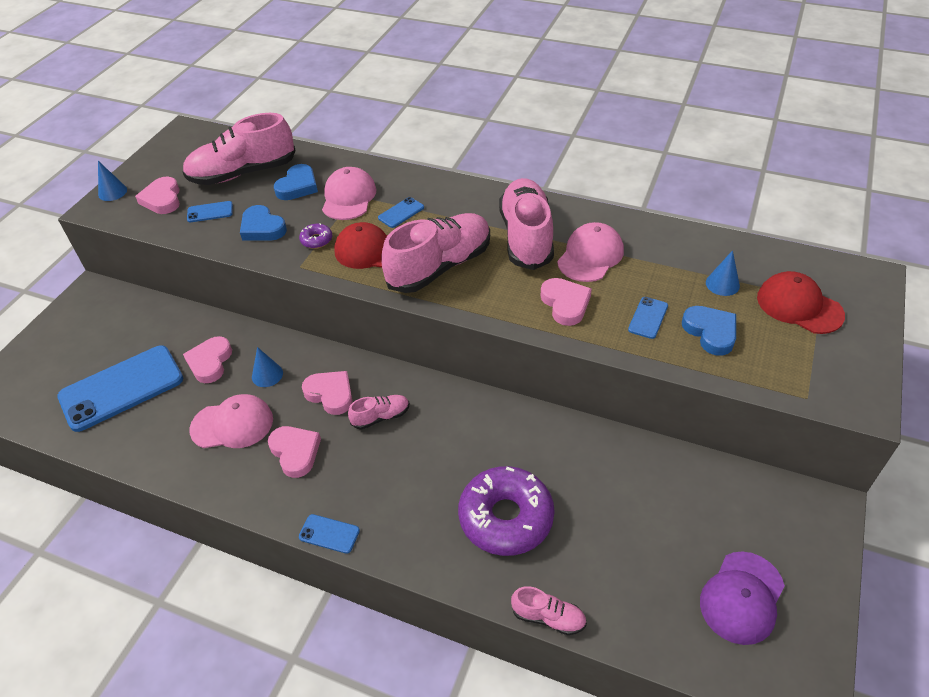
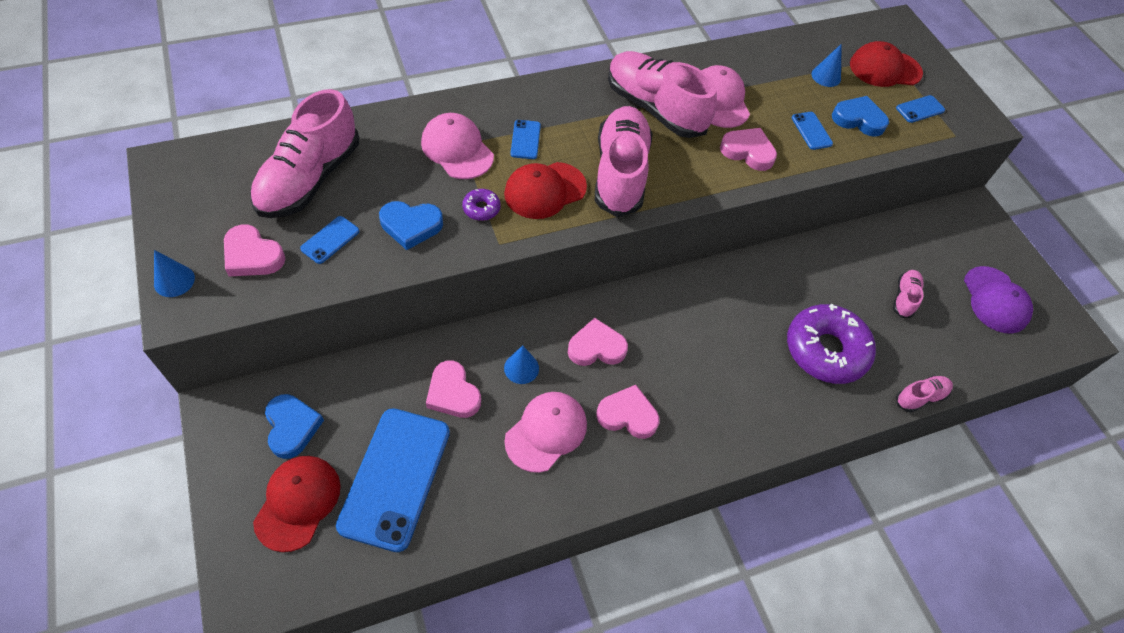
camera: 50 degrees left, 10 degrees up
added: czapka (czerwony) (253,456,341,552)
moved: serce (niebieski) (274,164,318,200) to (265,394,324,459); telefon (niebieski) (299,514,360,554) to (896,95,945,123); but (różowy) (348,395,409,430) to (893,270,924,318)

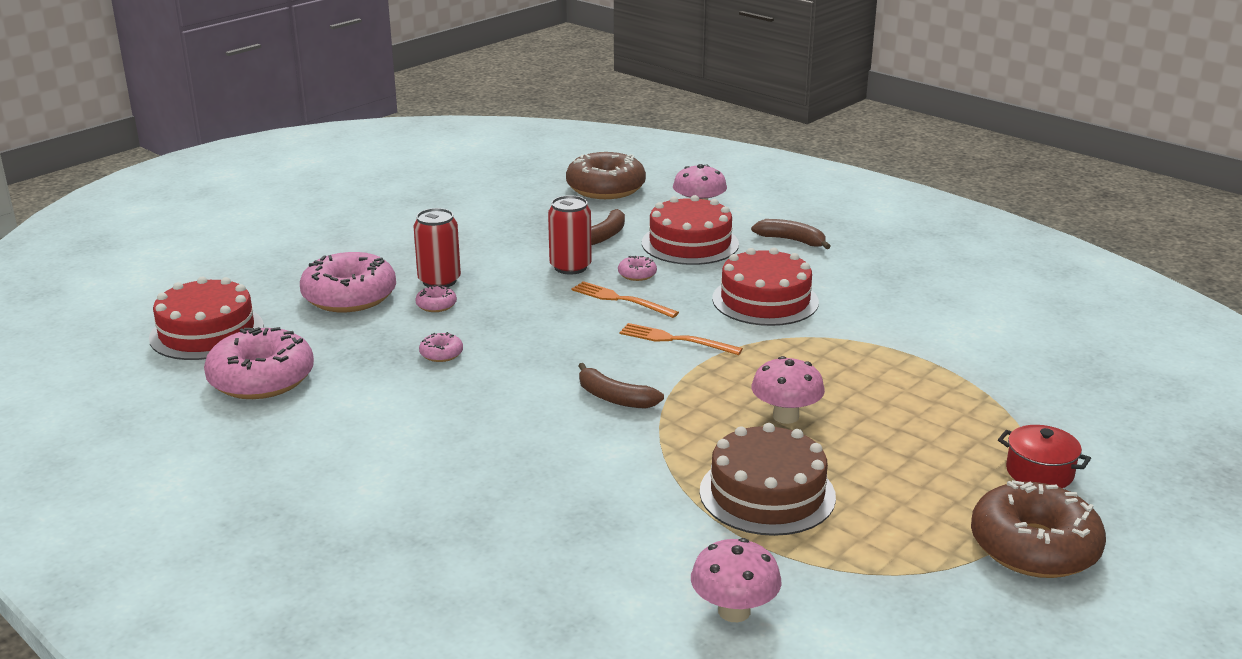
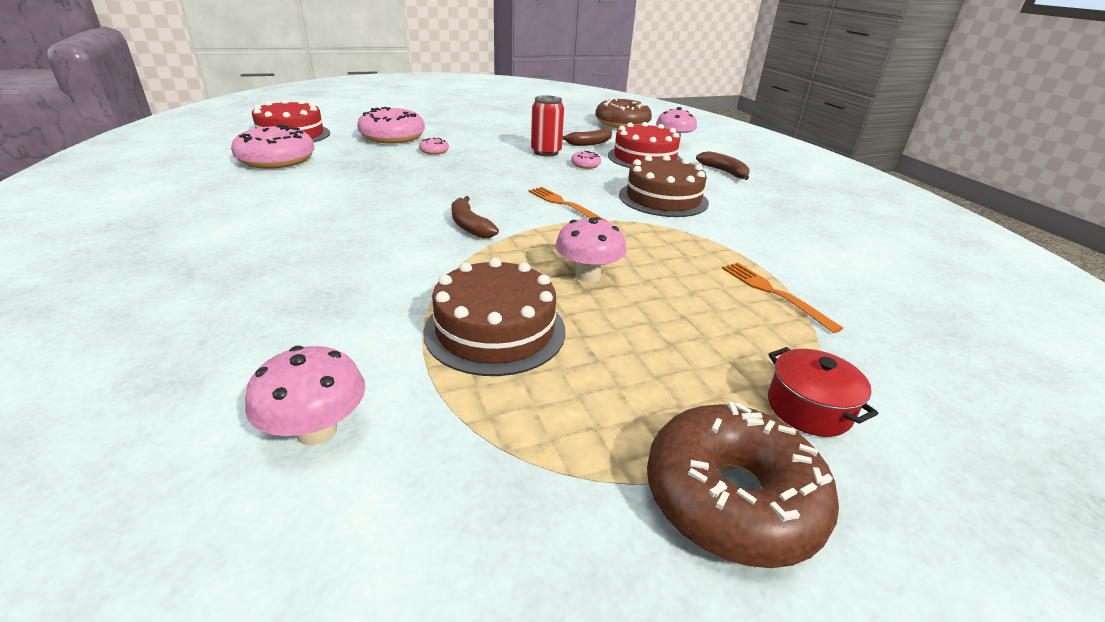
camera: 25 degrees right, 5 degrees up
removed: puszka (czerwony) (413,208,461,287); donut (różowy) (419,332,463,362)
moved: widelec (pomarańczowy) (572,281,679,318) to (722,263,843,333)
recoloured: tort (czerwony) (712,248,819,326) to tort (brązowy) (619,155,709,217)

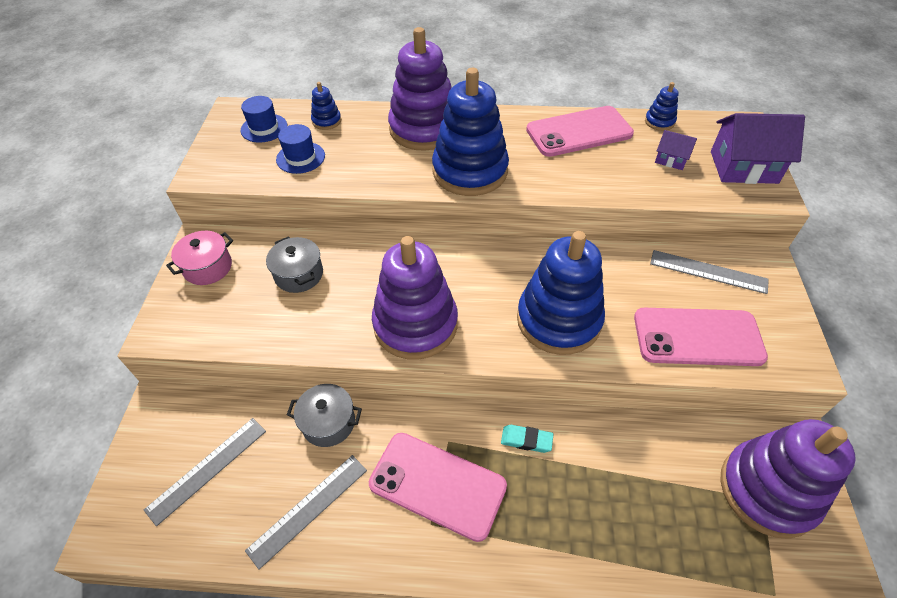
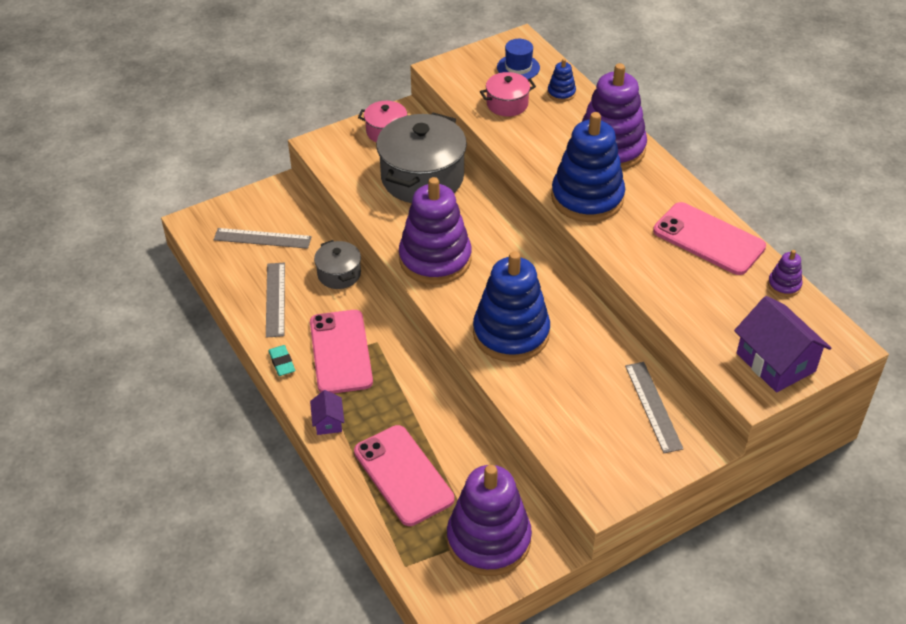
camera: 55 degrees right, 5 degrees down
moved: gumka do mazania (turkusowy) (501,425,553,453) to (268,345,295,376); telefon (różowy) (634,308,768,366) to (354,425,454,526); domek (fioletowy) (655,130,697,170) to (310,390,344,435)
replaced: kapelusz (niebieski) (276,124,325,174) to garnek (różowy) (480,72,536,117)
recoloured: zabawka nakładanka (niebieski) (645,82,679,131) to zabawka nakładanka (fioletowy) (768,250,803,297)
turned: linijka (szary) (245,455,367,570) = (266,263,285,338) 75 degrees clockwise
resized: garnek (szary) (266,236,323,293) = (376,112,467,203) x1.97

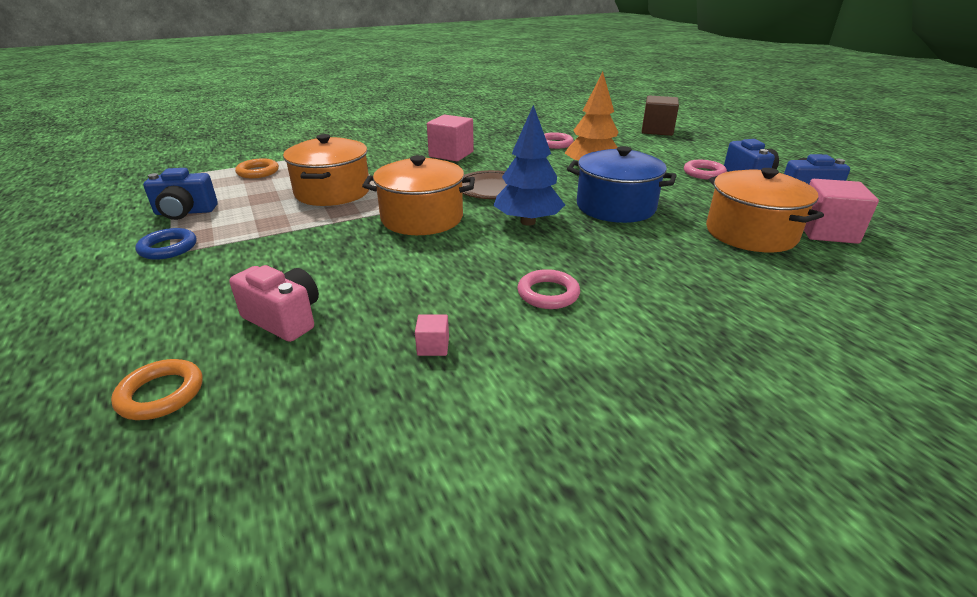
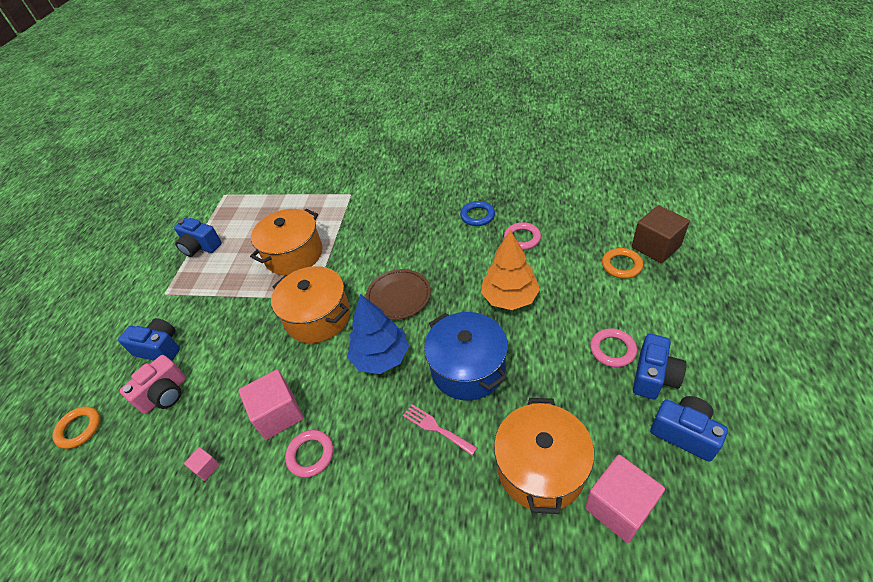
camera: 40 degrees right, 15 degrees up
added: aparat fotograficzny (niebieski) (118,318,180,361); widelec (różowy) (403,404,477,456)
moved: pierścień (niebieski) (135,228,197,260) to (460,201,495,226); pierścień (pomarańczowy) (235,158,279,178) to (602,248,643,279); sześcian (różowy) (427,114,474,161) to (239,370,304,440)
turned: aparat fotograficzny (różowy) (229,265,319,342) = (120,355,186,414) 60 degrees clockwise

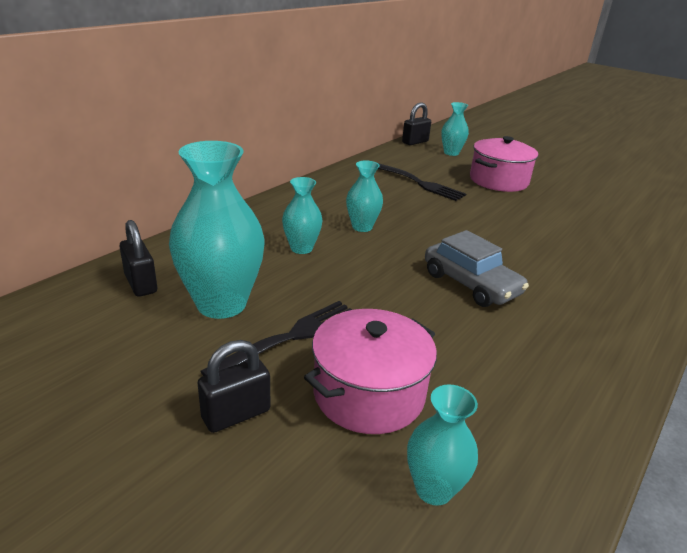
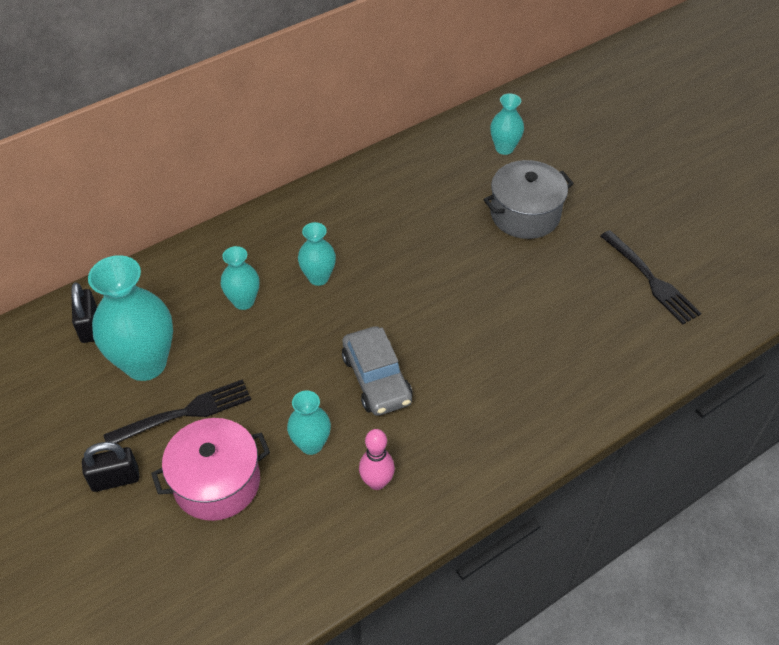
camera: 20 degrees right, 20 degrees up
removed: kłódka (czarny) (402,102,431,145)
added: kręgiel (różowy) (359,429,395,490)
moved: widelec (czarny) (378,163,466,201) to (601,230,701,324); wazon (turkusowy) (407,384,478,506) to (287,390,331,455)
recoloured: garnek (różowy) (470,136,538,192) to garnek (szary) (483,160,574,239)

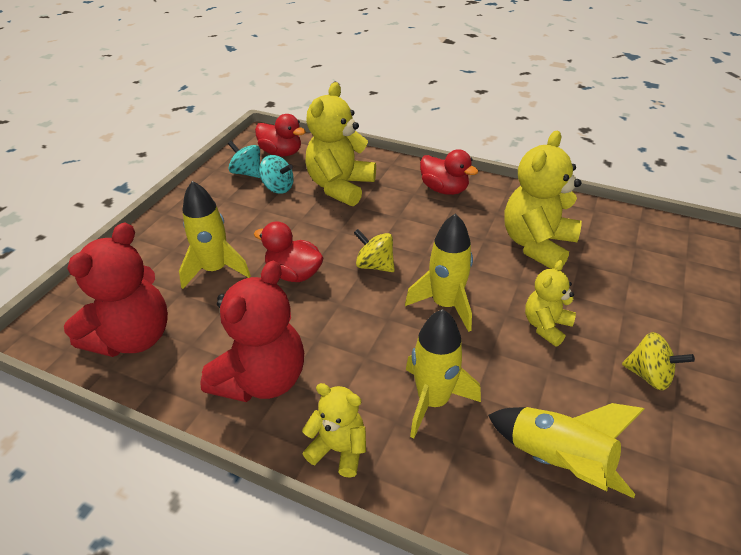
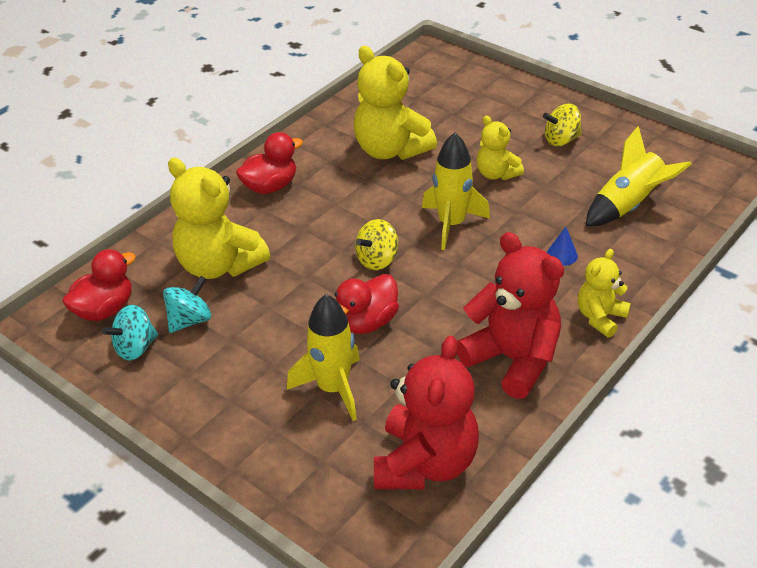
camera: 75 degrees left, 0 degrees up
replaced: rakieta (żółty) (406,309,481,438) to stożek (niebieski) (547,227,578,266)
turned: miś (czerwony) (64,223,168,357) = (374,336,479,489) 60 degrees clockwise; bączek (żółty) (622,332,695,390) = (543,104,582,146) 150 degrees counterclockwise

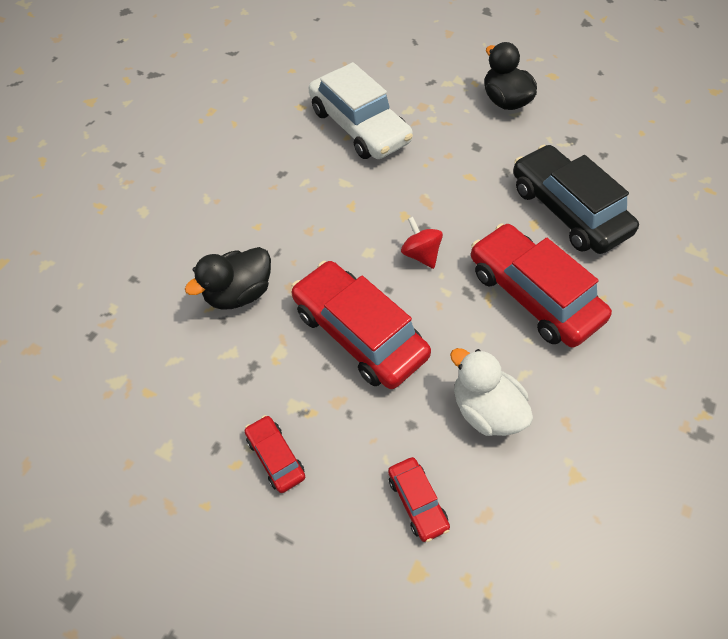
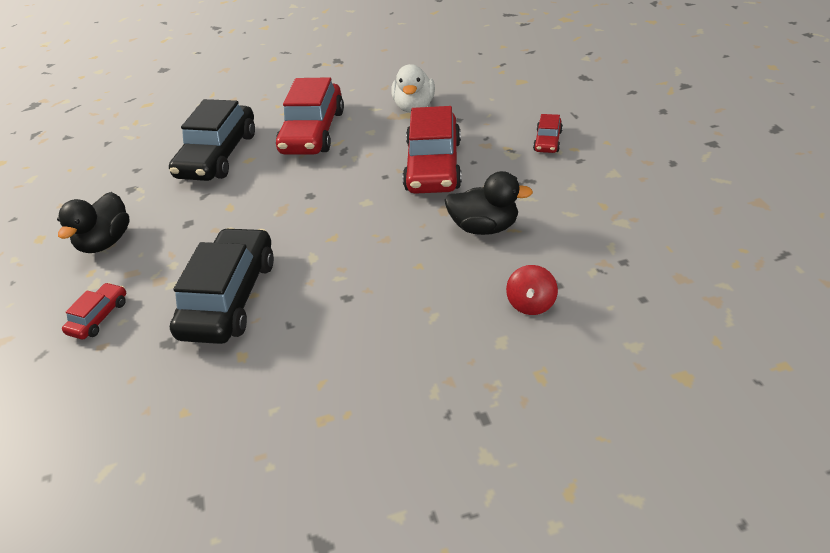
camera: 130 degrees left, 15 degrees down
moved: samochód (czerwony) (388,457,450,542) to (62,283,126,339); bączek (czerwony) (401,217,443,269) to (506,265,558,315)
recoloured: samochód (biały) (309,62,413,159) to samochód (czarny) (170,228,274,344)

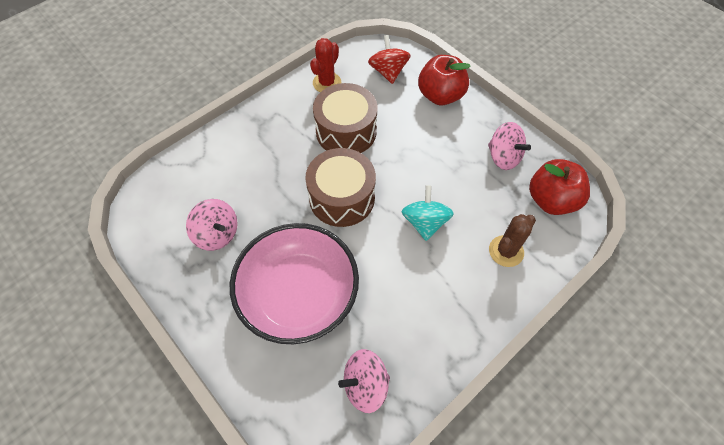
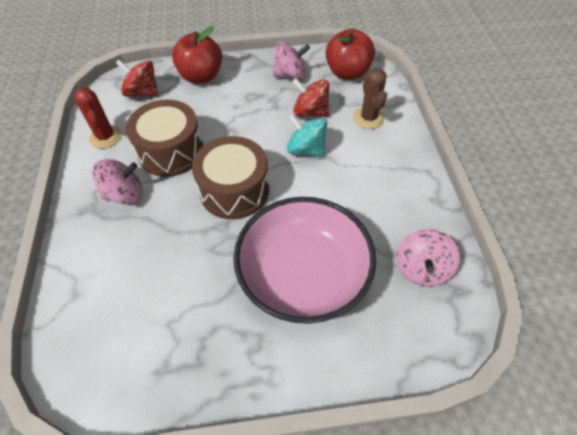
camera: 55 degrees left, 5 degrees down
added: bączek (czerwony) (292,78,329,117)
moved: bączek (różowy) (186,199,238,251) to (92,159,142,204)

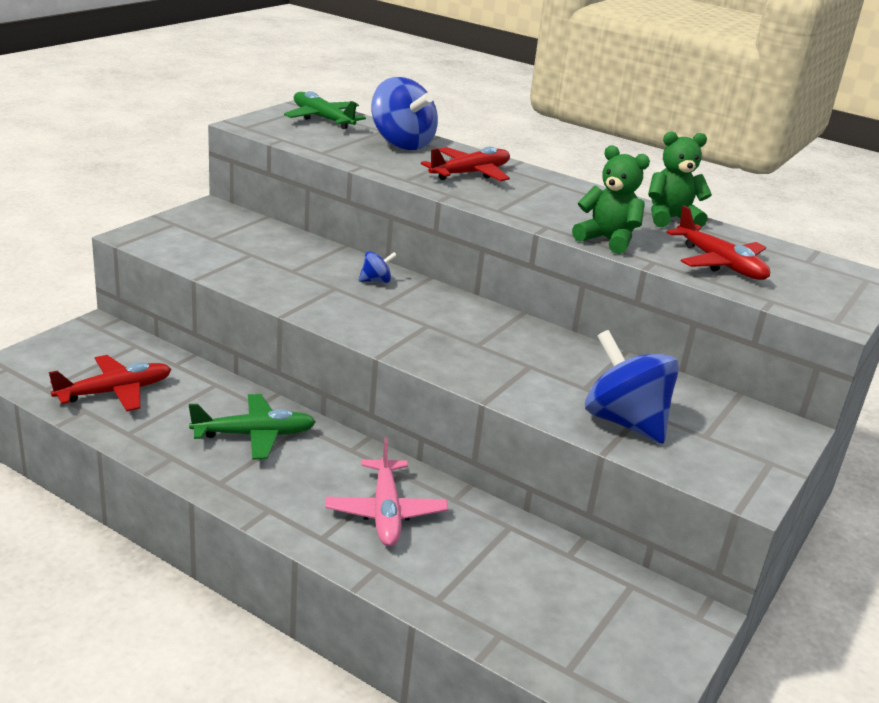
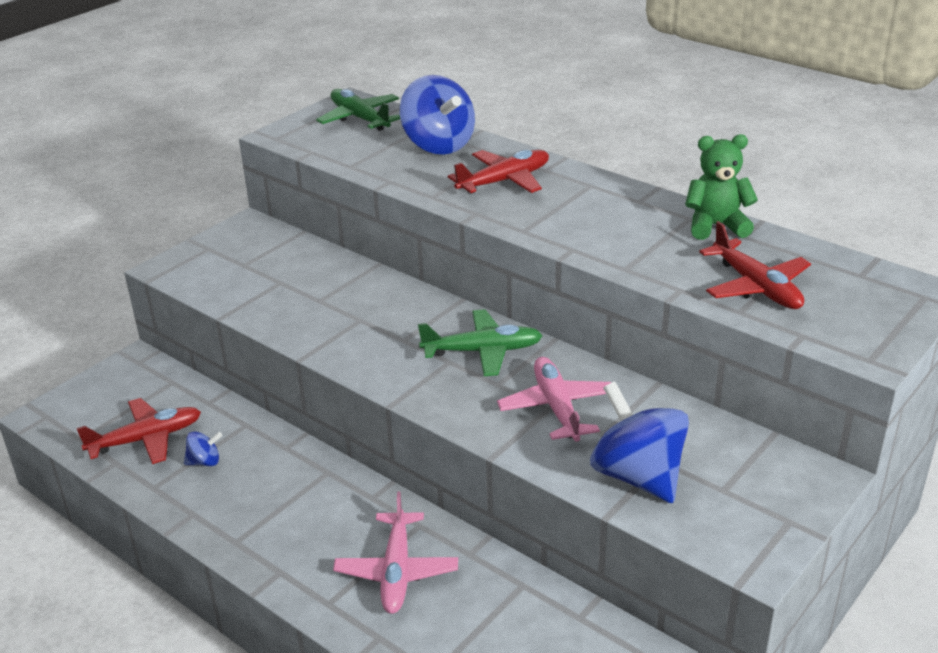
camera: 10 degrees right, 5 degrees up
removed: miś (zielony) (572,145,650,254)
added: samolot (różowy) (497,357,611,442)
moved: samolot (zielony) (189,394,316,460) to (418,309,543,376); bączek (niebieski) (359,251,397,283) to (184,431,222,466)

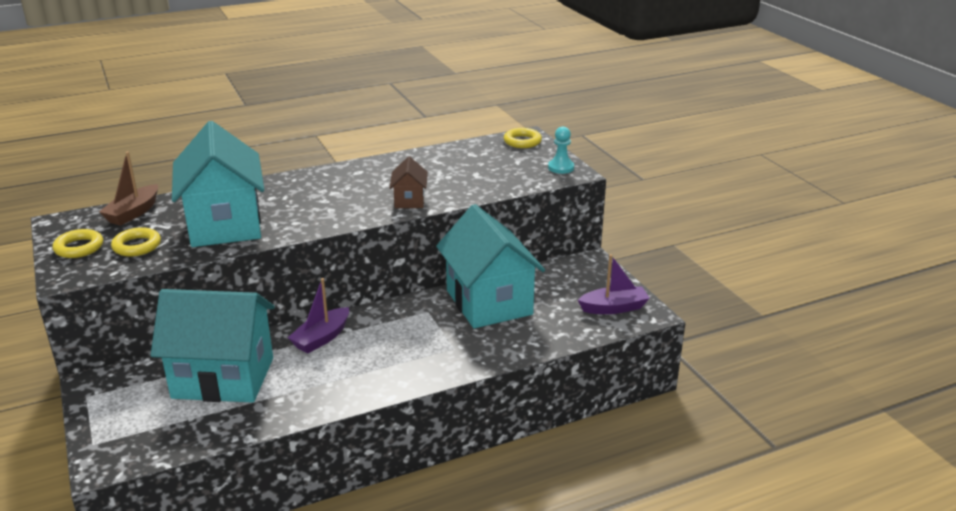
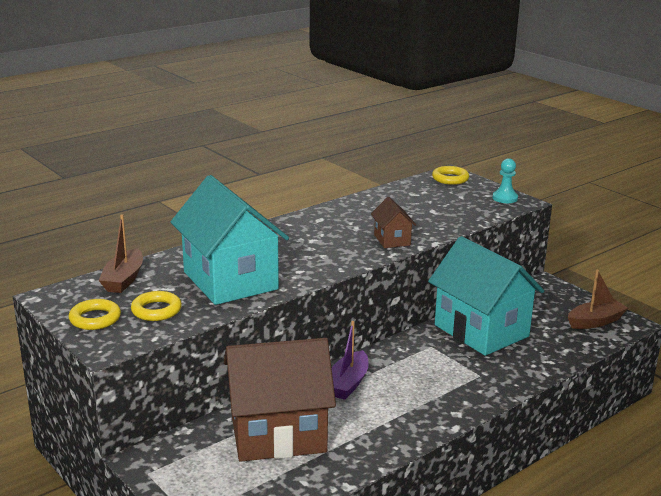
camera: 15 degrees left, 5 degrees down
recoloured: domek (turkusowy) (151,289,275,403) to domek (brązowy) (224,338,336,462); łódka (fioletowy) (578,254,650,314) to łódka (brązowy) (568,270,628,329)

